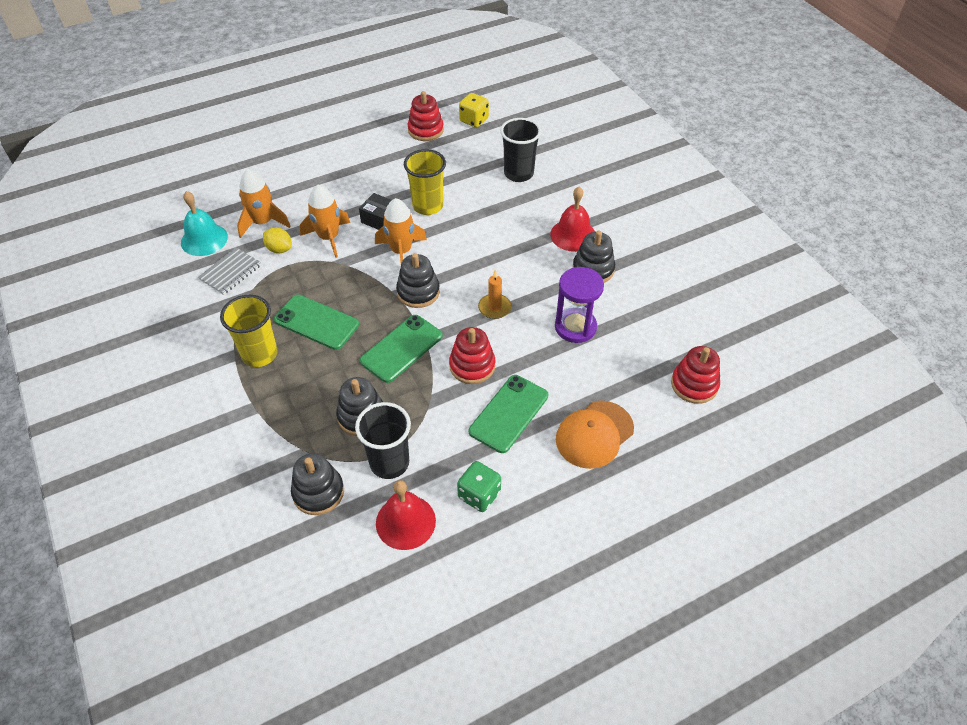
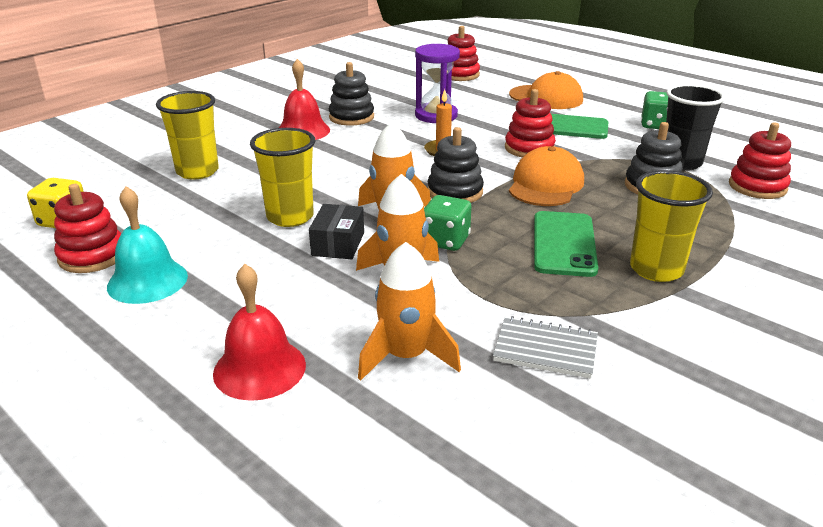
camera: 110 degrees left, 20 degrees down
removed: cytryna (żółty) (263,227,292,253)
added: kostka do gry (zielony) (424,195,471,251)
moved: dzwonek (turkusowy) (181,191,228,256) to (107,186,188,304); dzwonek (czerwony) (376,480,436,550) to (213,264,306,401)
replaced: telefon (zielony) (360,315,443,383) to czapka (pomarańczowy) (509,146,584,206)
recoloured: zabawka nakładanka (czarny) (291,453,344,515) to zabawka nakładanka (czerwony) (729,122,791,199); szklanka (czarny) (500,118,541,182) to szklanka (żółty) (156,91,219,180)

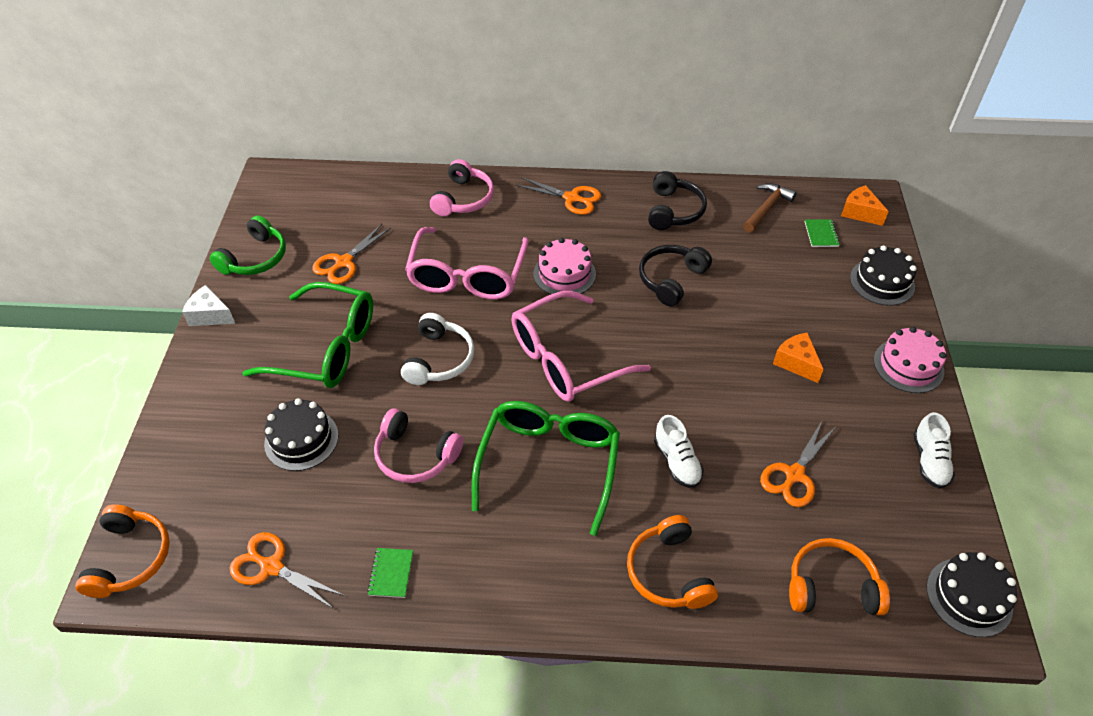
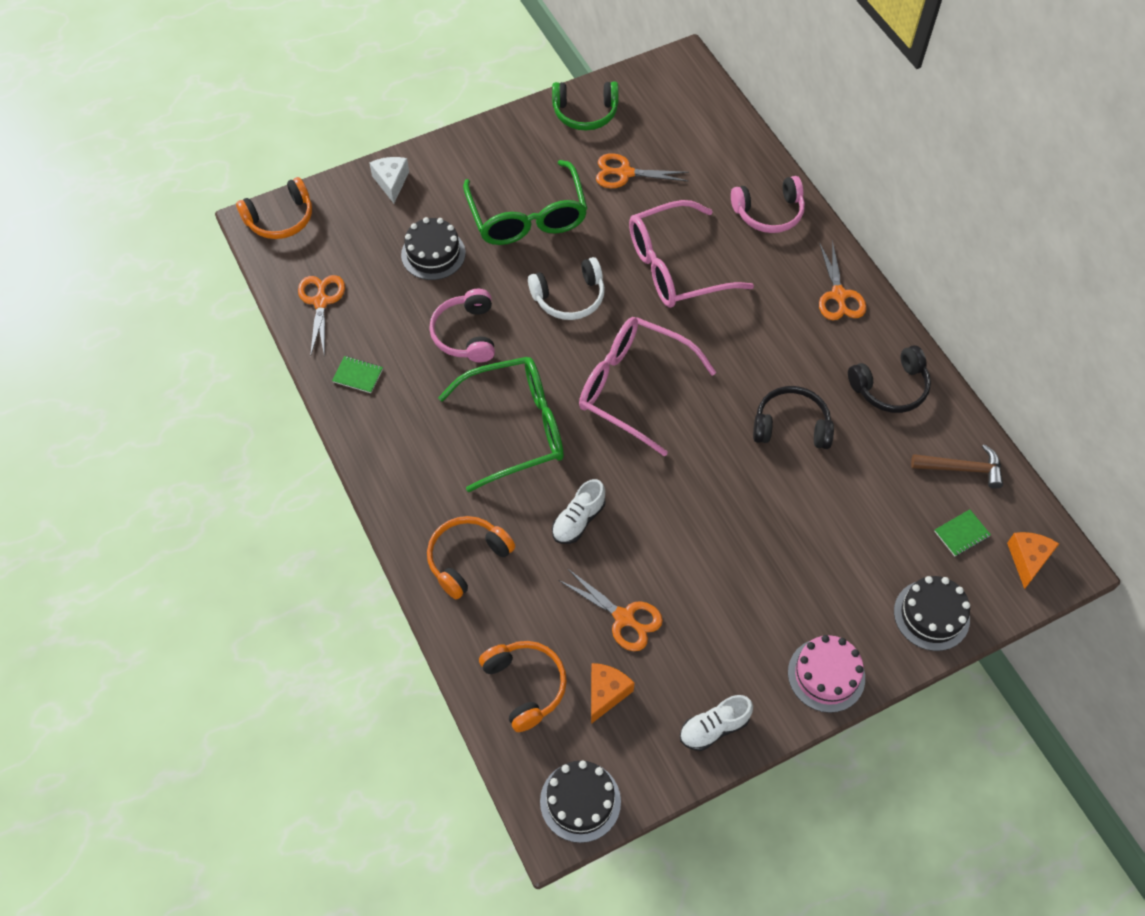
camera: 60 degrees right, 10 degrees up
removed: tort (różowy) (534,238,596,295)
moved: ser (biały) (182,285,235,326) to (369,157,409,203); ser (pomarańczowy) (773,332,824,383) to (591,663,635,724)
turned: zeszyt (zielony) (367,548,413,598) = (332,356,383,393) 45 degrees clockwise; nożyczki (pomarańczowy) (760,421,836,507) = (558,568,663,651) 150 degrees counterclockwise

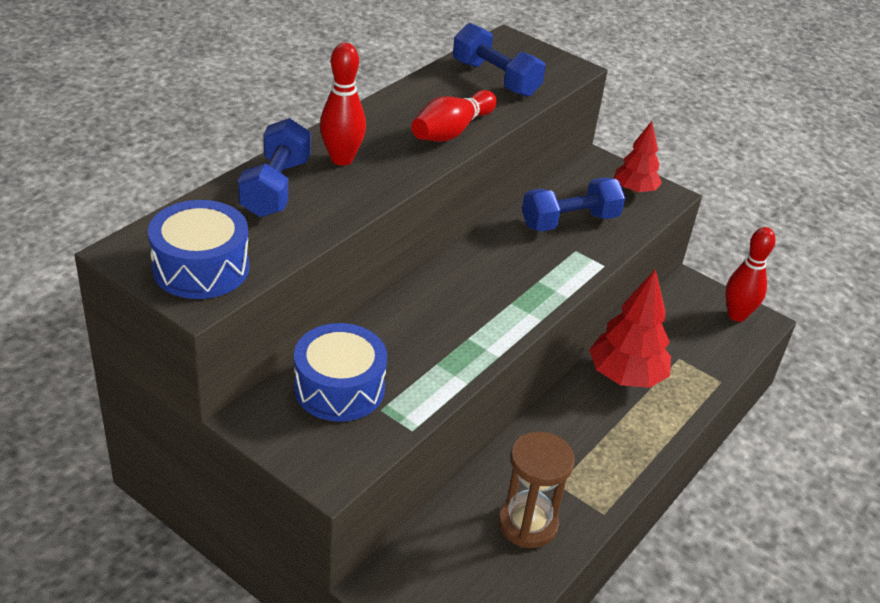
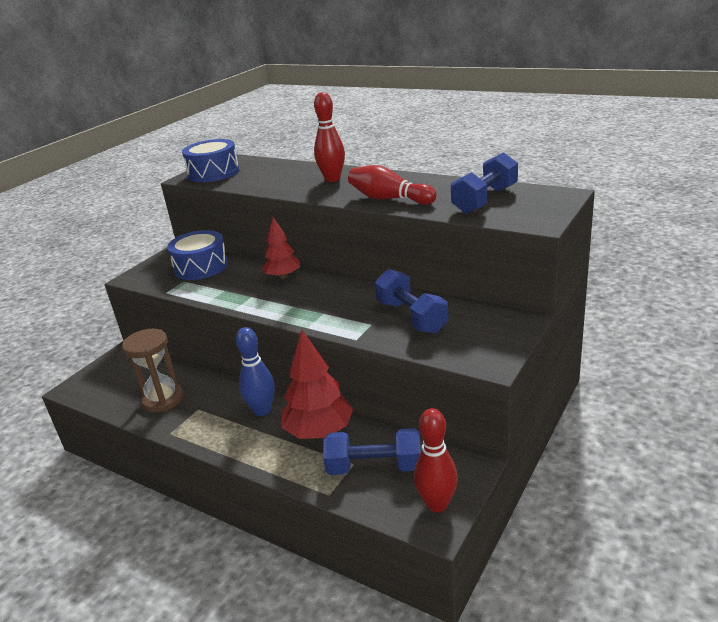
camera: 90 degrees right, 10 degrees down
added: kręgiel (niebieski) (236,327,275,416)
moved: hantel (niebieski) (238,118,311,217) to (323,428,421,475); drzewko (czerwony) (614,121,662,194) to (262,217,300,279)

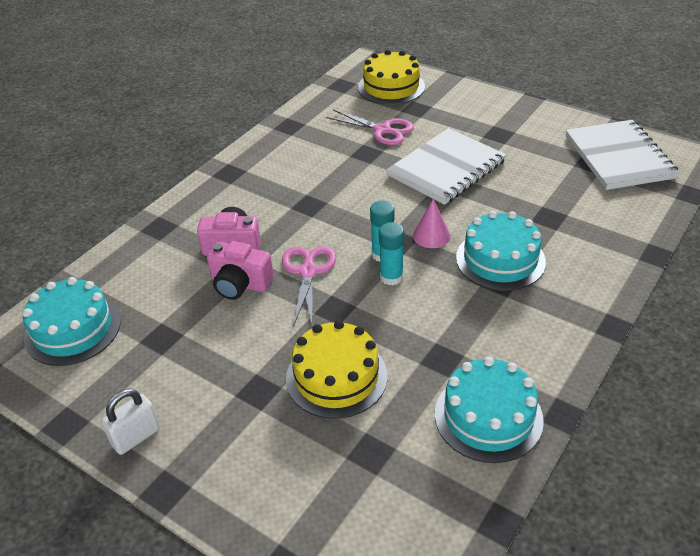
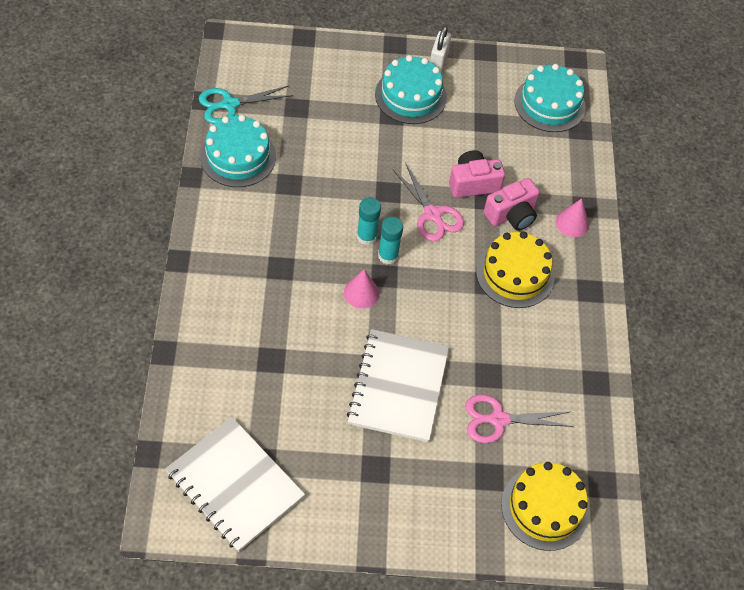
camera: 140 degrees right, 15 degrees up
added: nożyczki (turkusowy) (199,86,293,124); stożek (różowy) (556,198,589,237)
moved: tort (żółty) (286,320,387,419) to (476,231,555,308); tort (turkusowy) (456,211,546,291) to (375,55,447,124)

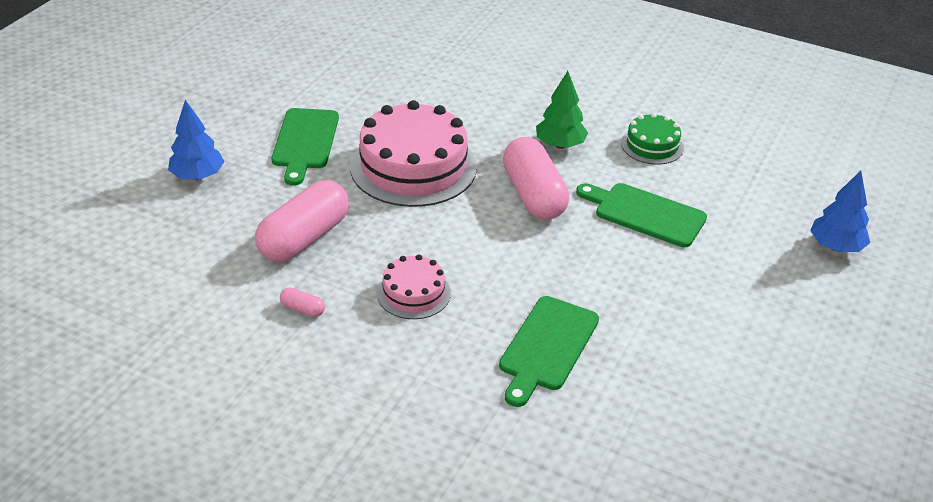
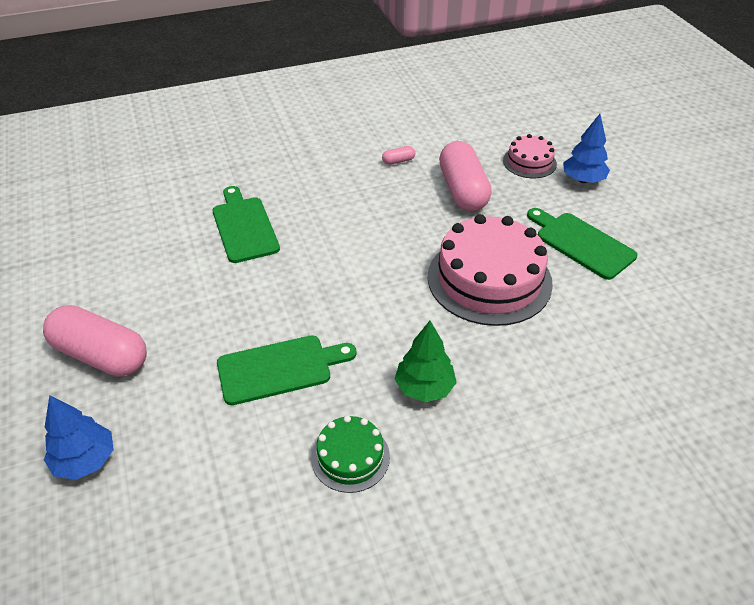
camera: 135 degrees right, 5 degrees up
moved: tort (różowy) (377,254,451,319) to (503,134,557,178); kapsułka (różowy) (503,137,569,220) to (43,305,147,377)

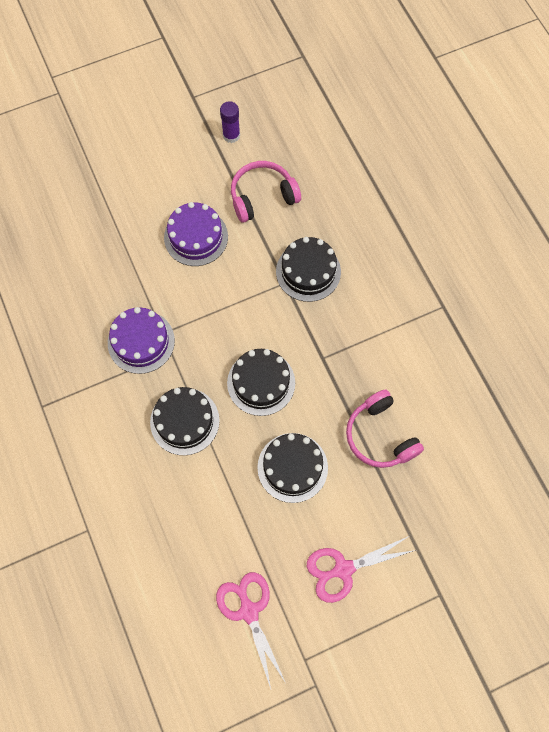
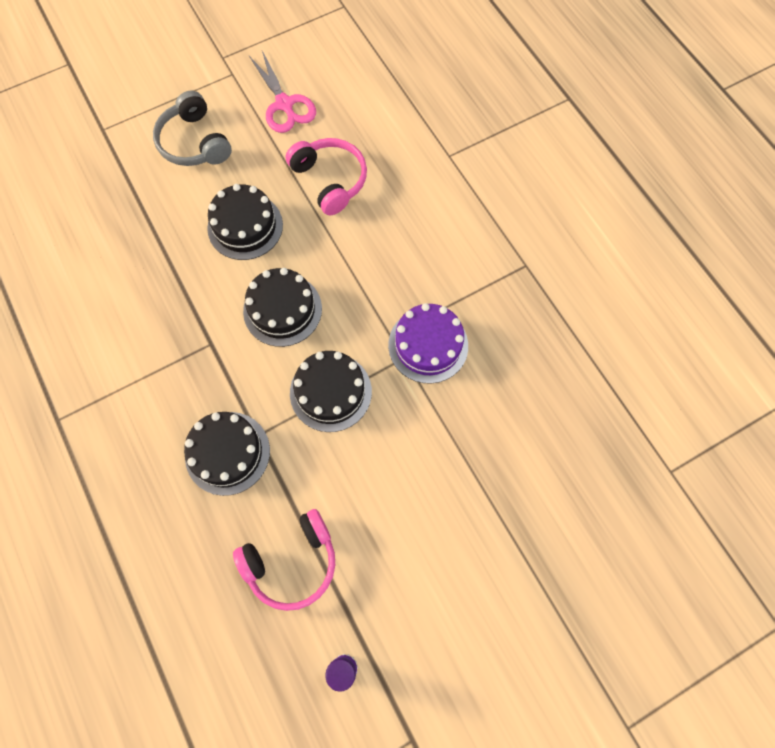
camera: 175 degrees right, 0 degrees up
removed: tort (fioletowy) (164,202,228,266)
moved: tort (czarny) (150,387,220,455) to (290,351,372,432); słuchawki (różowy) (346,390,424,468) to (286,138,367,215)
replaced: nożyczki (różowy) (307,536,416,603) to słuchawki (szary) (153,90,232,166)

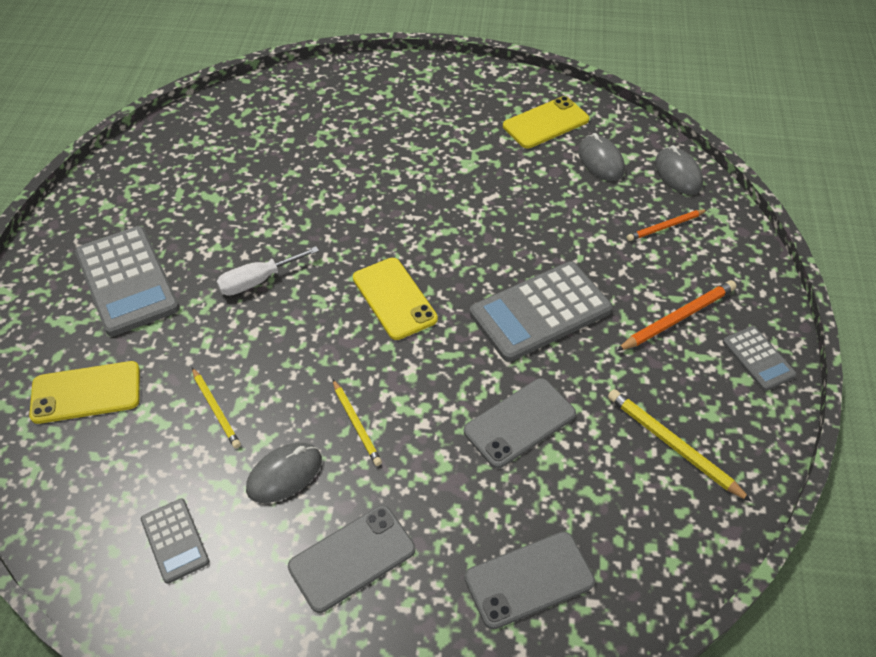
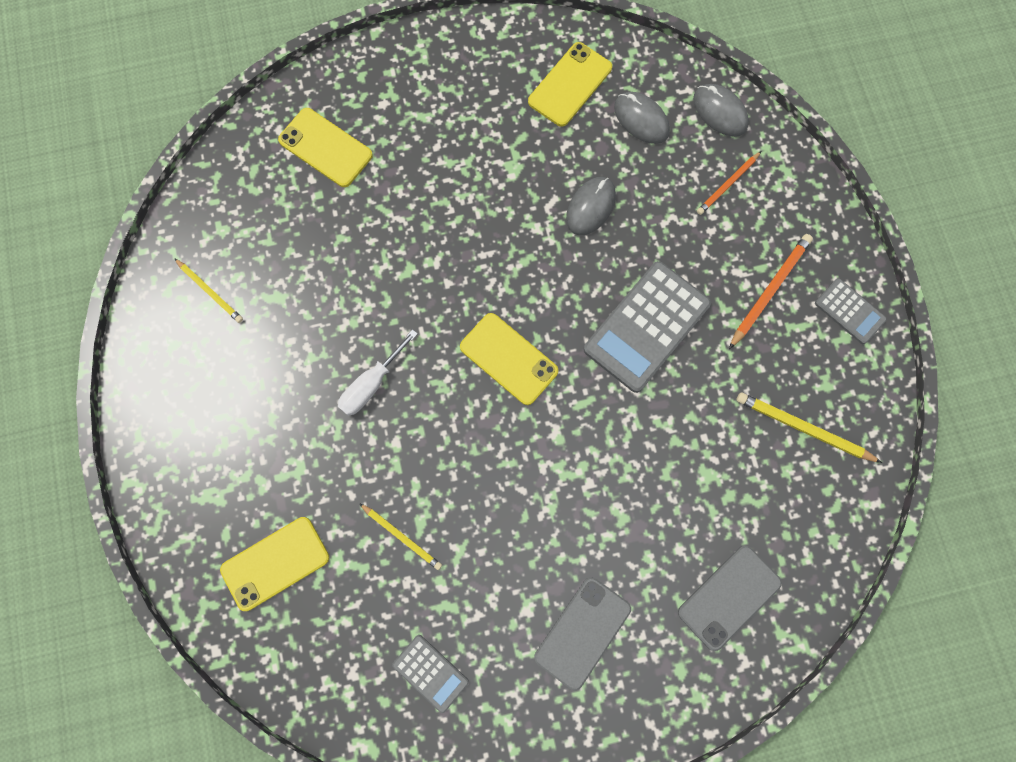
camera: 20 degrees left, 25 degrees up
removed: kalkulator (szary) (75,226,180,336); telefon (szary) (464,378,576,468)
added: telefon (żółty) (278,108,373,187)
moved: myszka (szary) (246,443,322,503) to (566,177,616,235); ołówek (żółty) (333,379,382,466) to (174,258,243,323)

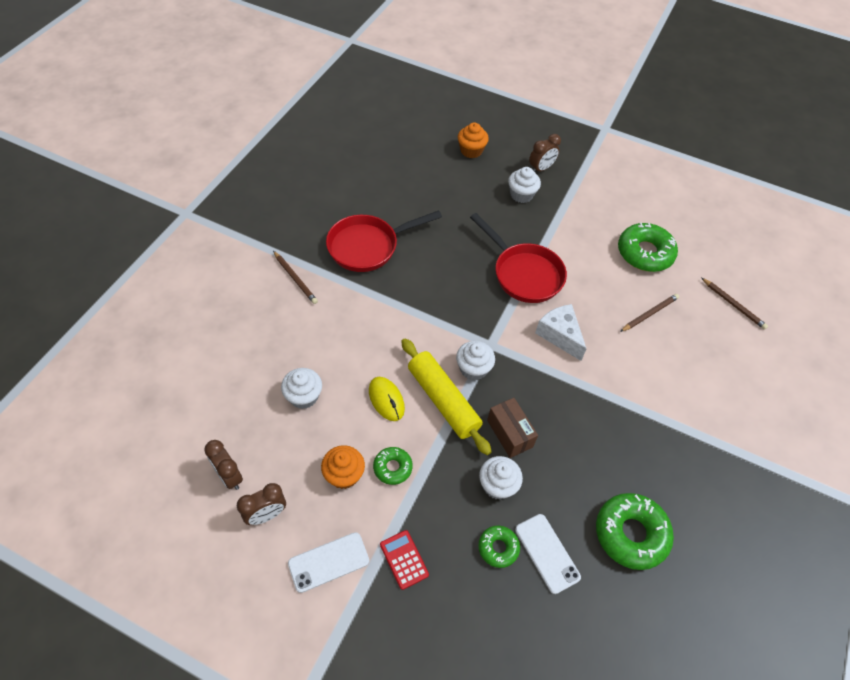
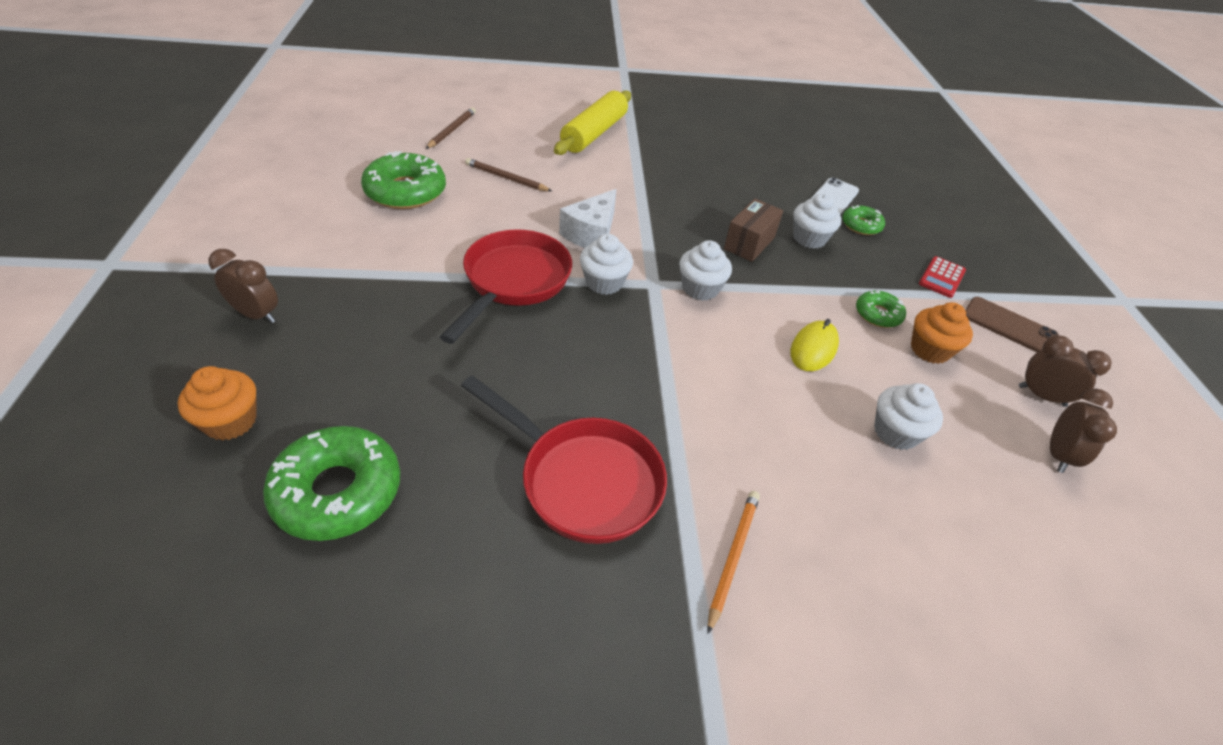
camera: 120 degrees left, 10 degrees down
moved: wałek do ciasta (żółty) (401,338,492,455) to (554,91,631,155); muffinka (biały) (508,167,541,203) to (580,234,633,295); donut (zielony) (596,493,674,570) to (263,426,400,541)
recoloured: ołówek (brązowy) (273,251,318,304) to ołówek (pomarańczowy) (707,491,760,634); telefon (biały) (288,532,369,593) to telefon (brązowy) (965,297,1059,352)

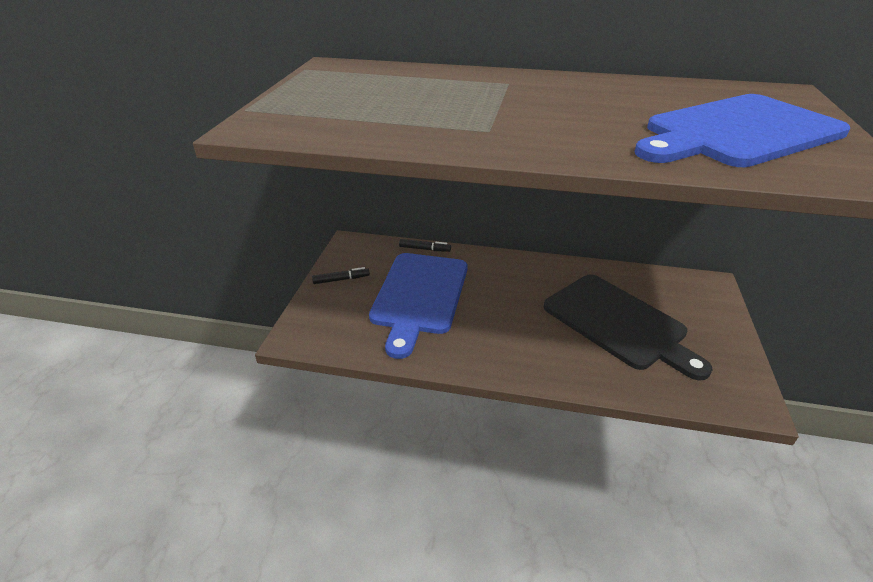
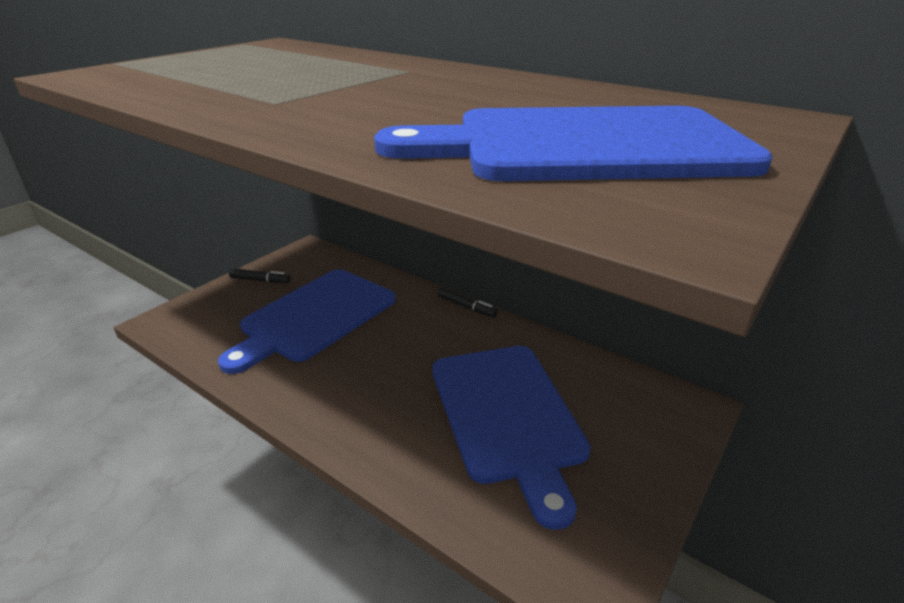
camera: 25 degrees right, 5 degrees down
moved: flamaster (czarny) (399,239,451,252) to (438,287,498,318)
recoloured: deska do krojenia (czarny) (544,274,712,381) to deska do krojenia (niebieski) (432,346,591,530)

